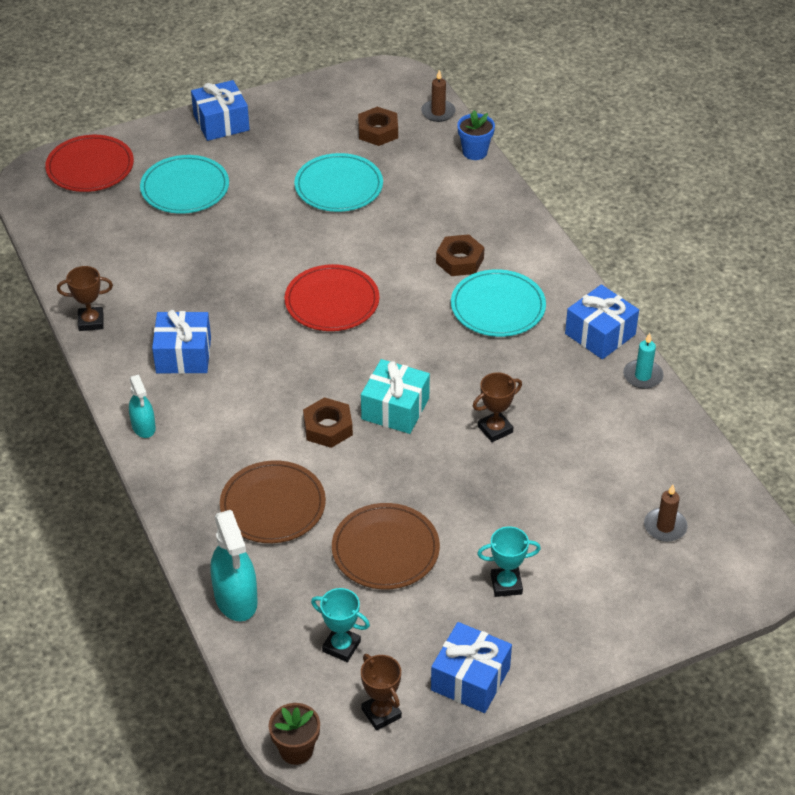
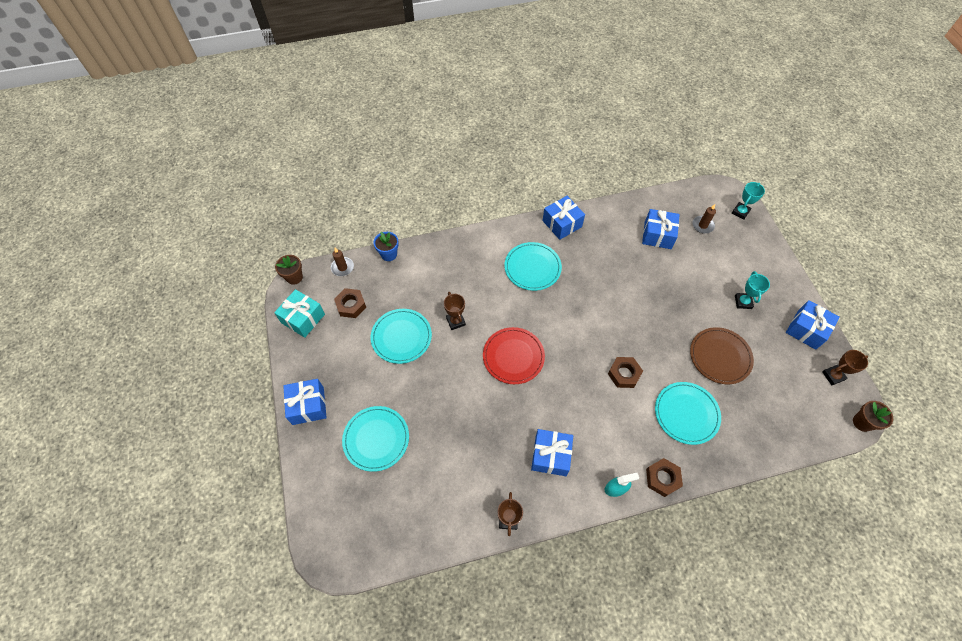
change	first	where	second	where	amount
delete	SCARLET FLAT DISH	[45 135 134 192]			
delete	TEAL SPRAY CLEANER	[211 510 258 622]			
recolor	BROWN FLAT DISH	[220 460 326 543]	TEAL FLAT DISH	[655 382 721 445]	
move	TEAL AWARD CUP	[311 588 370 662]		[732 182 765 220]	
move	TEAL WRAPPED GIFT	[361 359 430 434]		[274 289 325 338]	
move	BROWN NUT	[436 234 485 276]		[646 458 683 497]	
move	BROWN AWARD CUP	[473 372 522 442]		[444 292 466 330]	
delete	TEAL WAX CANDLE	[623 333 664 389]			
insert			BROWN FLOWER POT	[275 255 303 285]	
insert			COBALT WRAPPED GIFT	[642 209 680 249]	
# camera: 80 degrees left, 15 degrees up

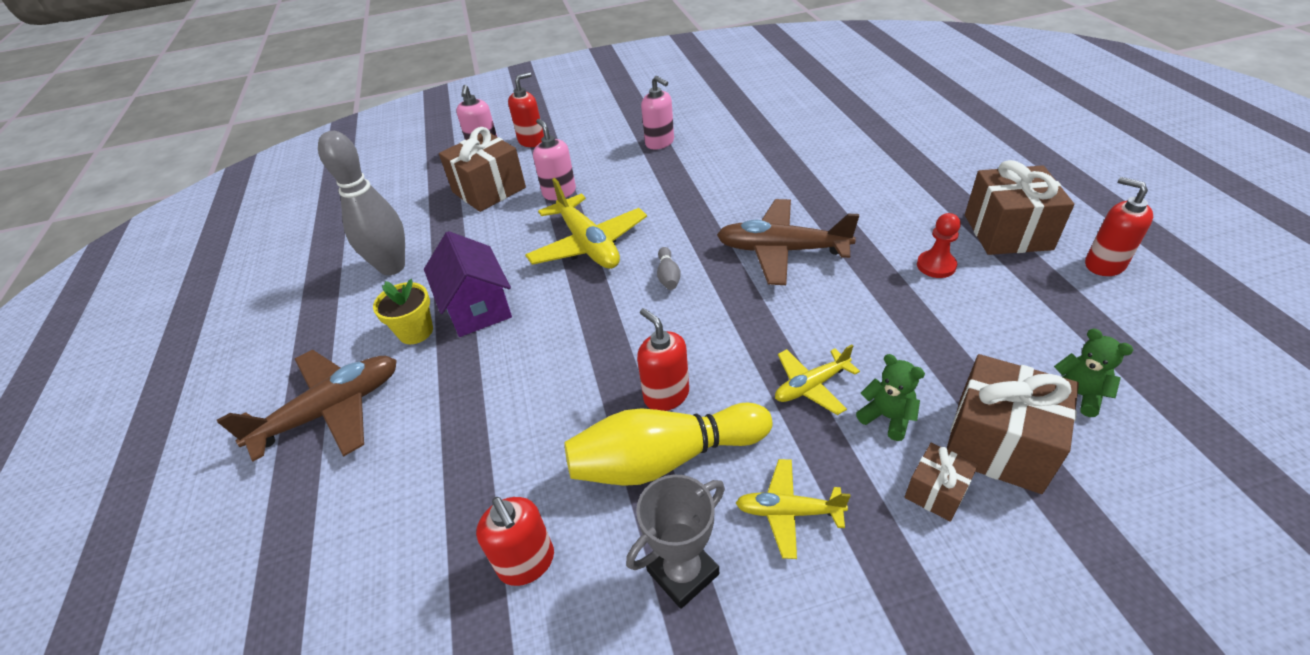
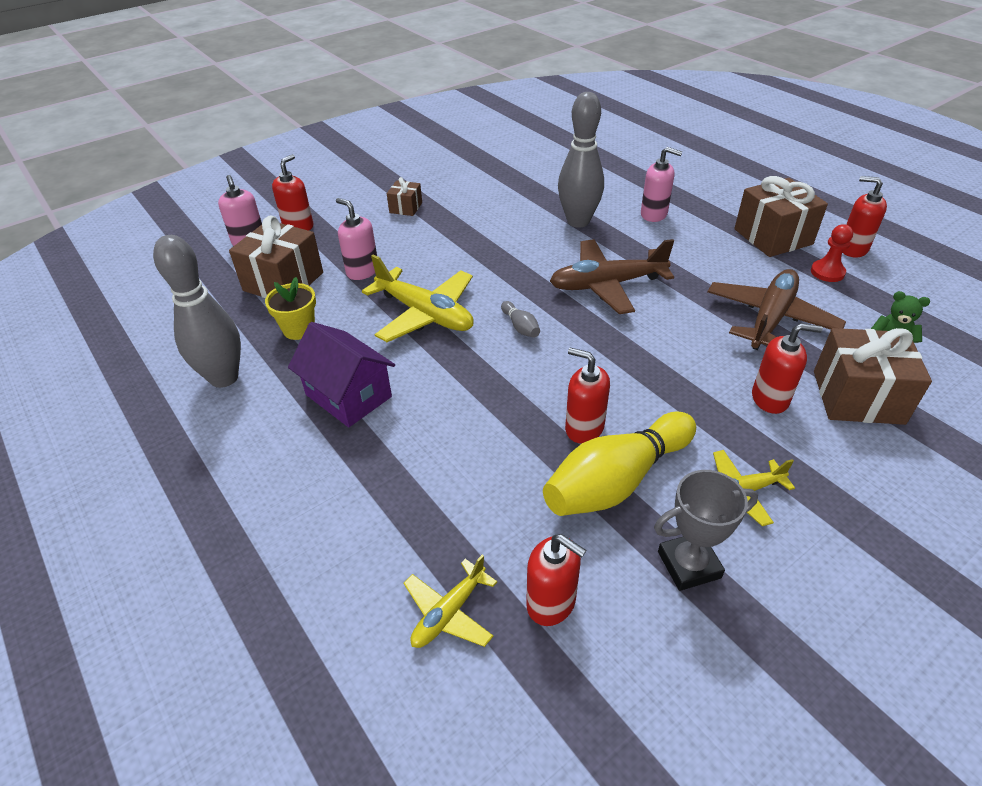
change	first	where	second	where	amount
move	BROWN PLANE	[217 350 397 461]		[707 269 846 350]	
move	GOLDEN FLOWER POT	[373 279 433 344]		[265 277 316 340]	
rotate	ASH-GREY AWARD CUP	[626 475 725 609]		[654 470 758 591]	45 degrees clockwise
move	ROSE-PINK PUMP BOTTLE	[641 76 674 149]		[641 147 682 222]	
move	GOLDEN PLANE	[775 345 860 415]		[404 555 497 648]	
replace	EMERALD STUFFED BEAR	[856 354 925 441]	SCARLET PUMP BOTTLE	[752 323 823 414]	
move	BROWN WRAPPED GIFT	[905 443 978 522]		[387 177 422 216]	
move	SCARLET CHESS PAWN	[917 213 961 278]		[811 224 853 282]	
insert			ASH-GREY BOWLING PIN	[558 92 604 228]	
# camera: 25 degrees left, 0 degrees up

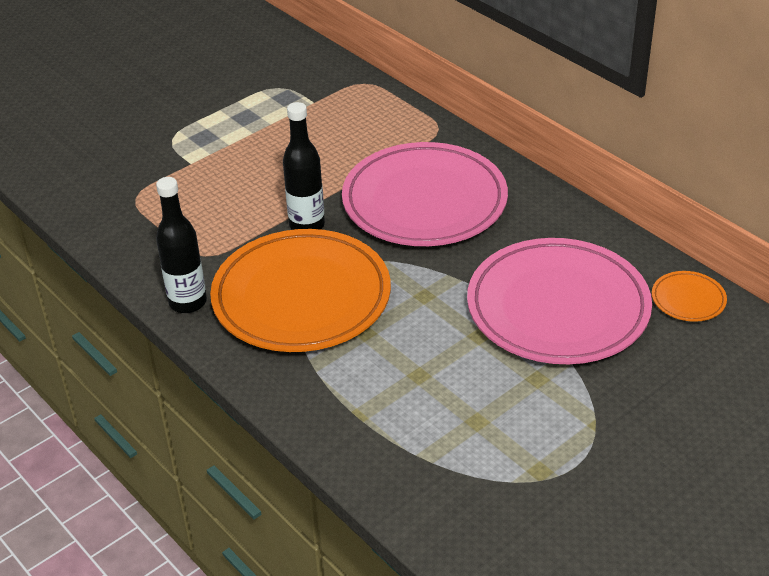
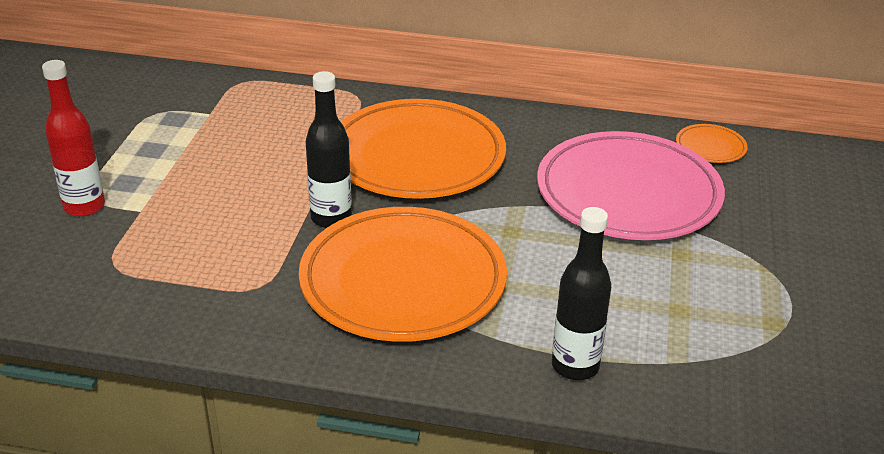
change	first	where	second	where	amount
move	EBONY BOTTLE	[156 177 207 313]		[552 207 611 380]	
recolor	ROSE-PINK FLAT DISH	[342 142 508 246]	BRIGHT ORANGE FLAT DISH	[341 99 506 199]	
insert			SCARLET BOTTLE	[42 60 105 217]	
# camera: 40 degrees left, 5 degrees down

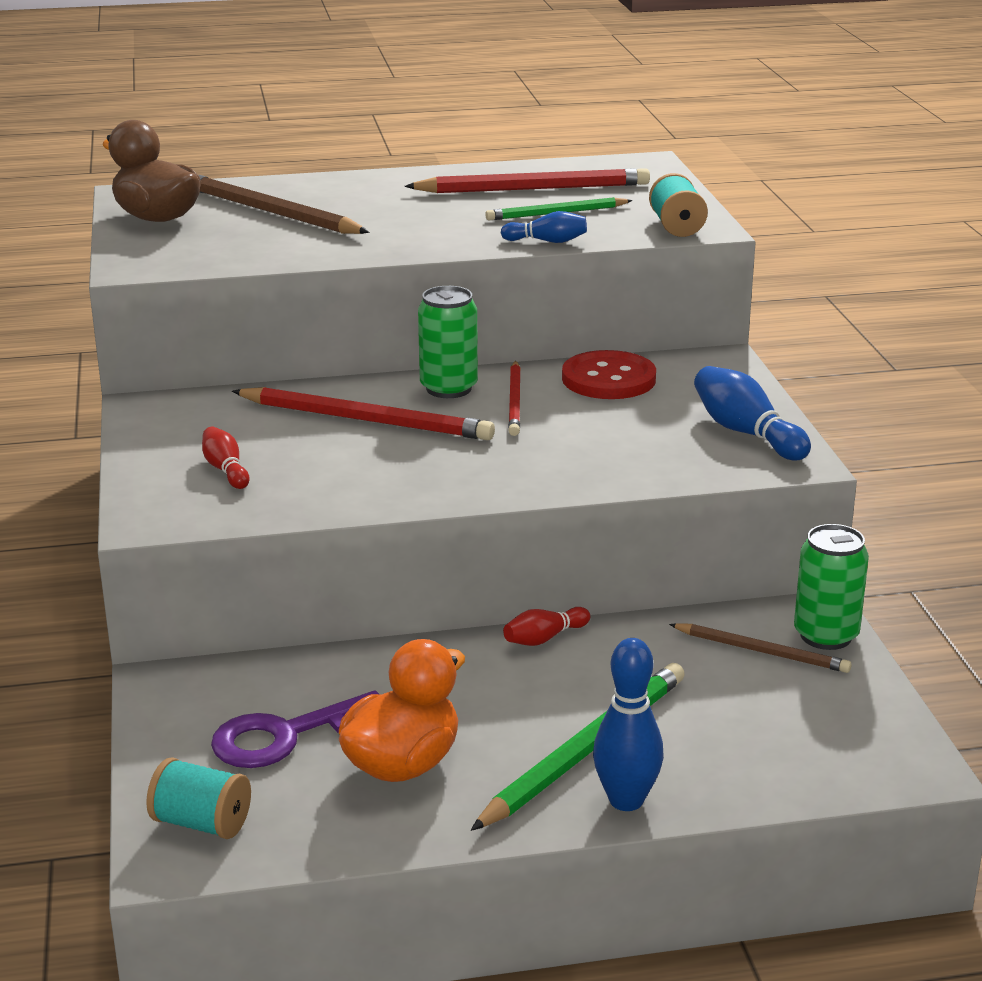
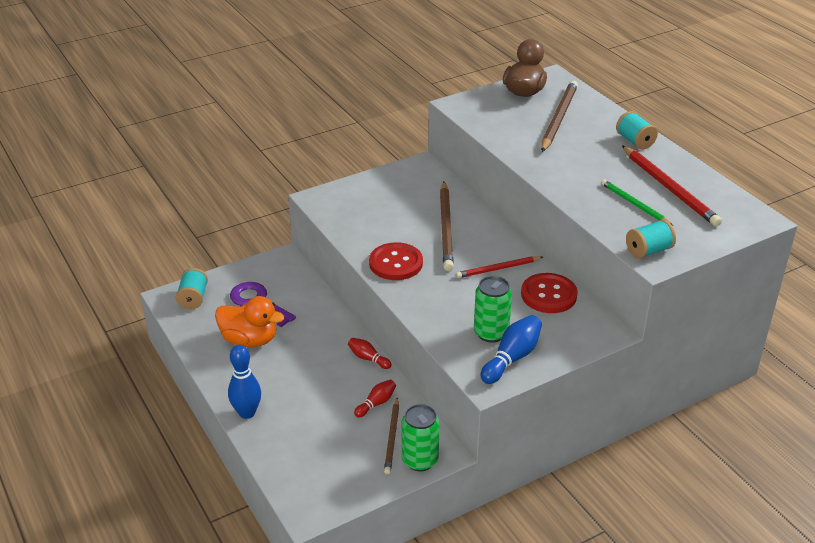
change	first	where	second	where	amount
move	SCARLET BOWLING PIN	[202 427 249 489]		[354 380 396 418]	
recolor	SCARLET PENCIL	[232 387 495 440]	BROWN PENCIL	[440 182 454 271]	
move	EMERALD SODA CAN	[418 286 478 398]		[474 276 512 343]	
delete	EMERALD PENCIL	[471 663 685 831]			
delete	COBALT BOWLING PIN	[501 211 587 243]			
insert			SCARLET BUTTON	[369 242 423 280]	
insert			TEAL SPOOL	[616 111 658 150]	
# camera: 70 degrees right, 10 degrees up

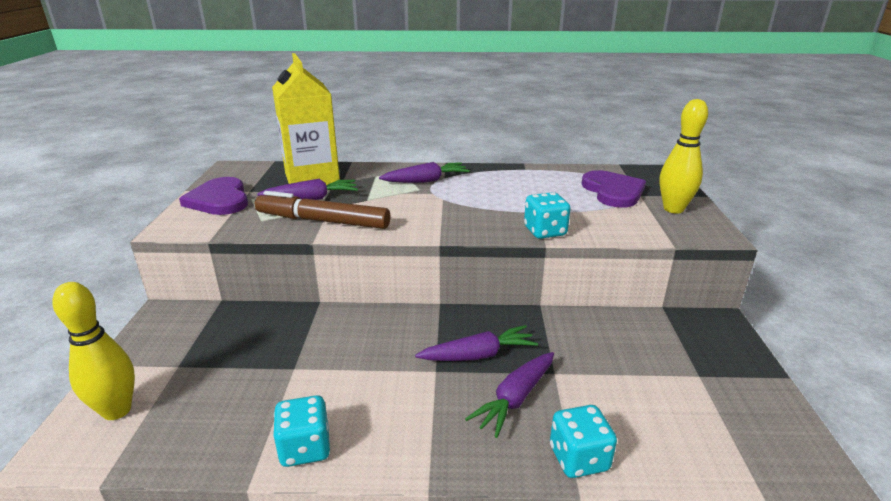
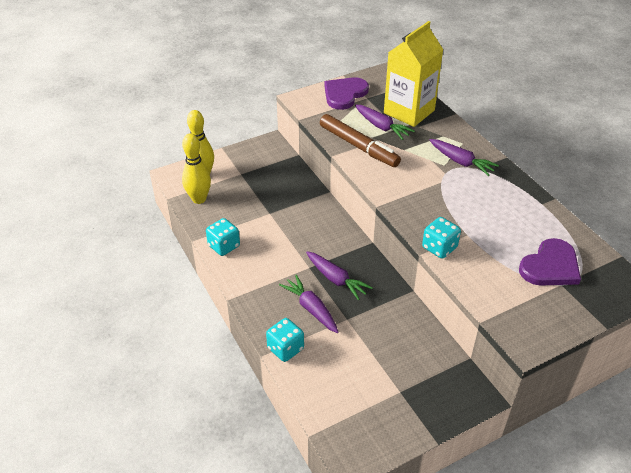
change	first	where	second	where	amount
rotate	BROWN MARKER	[255 191 390 229]		[320 114 401 167]	150 degrees clockwise
rotate	VIOLET ROOT VEGETABLE	[465 352 554 438]		[279 275 338 333]	45 degrees clockwise
move	GOLDEN BOWLING PIN	[660 99 708 214]		[182 133 211 204]	
# camera: 60 degrees right, 15 degrees up

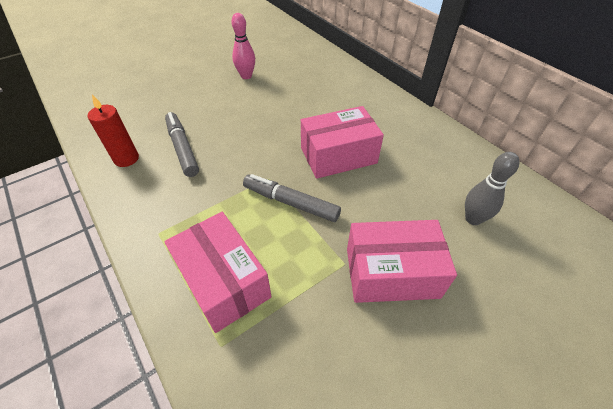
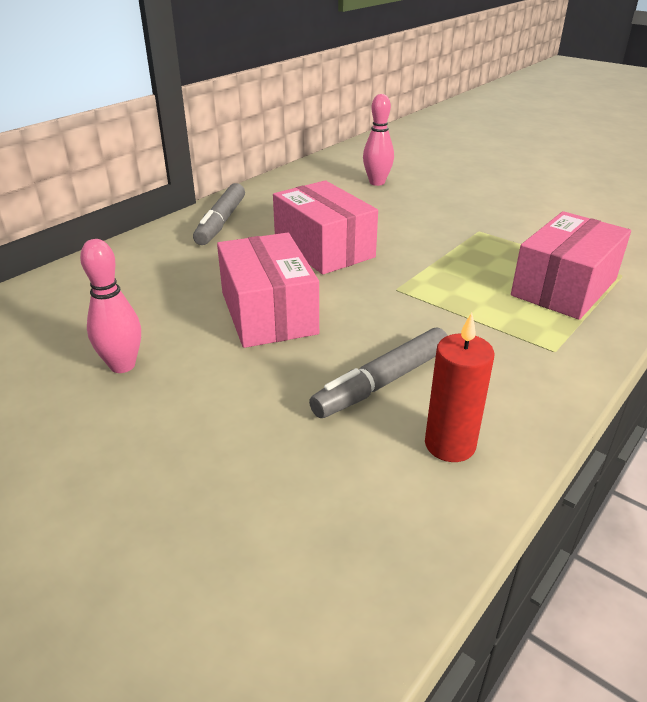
change	first	where	second	where	amount
move	ASH-GREY MARKER	[243 174 341 222]		[193 183 245 245]	
move	ROSE-PINK BOX	[347 220 457 303]		[217 233 319 348]	
recolor	ASH-GREY BOWLING PIN	[465 152 520 225]	ROSE-PINK BOWLING PIN	[363 94 394 186]	
# camera: 105 degrees left, 15 degrees down

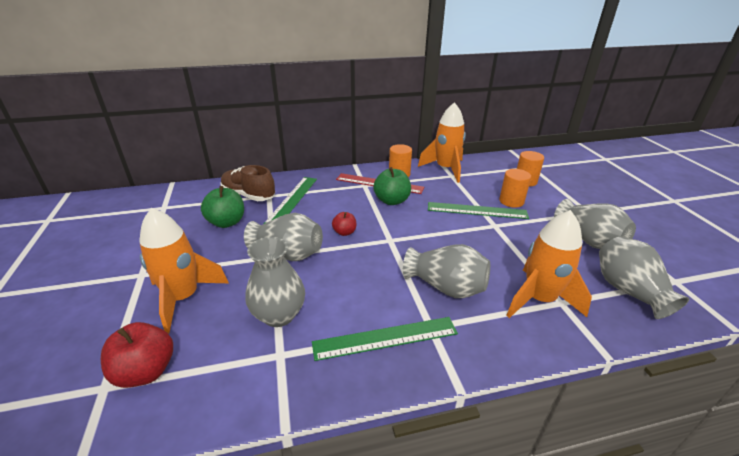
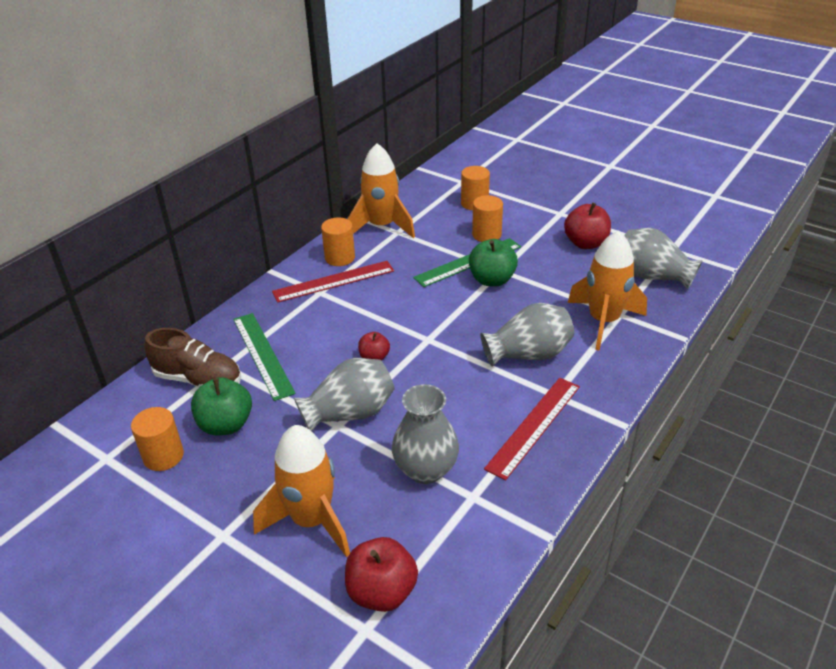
change	first	where	second	where	amount
rotate	BROWN LACE-UP SHOE	[220 165 275 201]		[144 328 241 387]	150 degrees counterclockwise
recolor	EMERALD MEASURING STICK	[312 317 458 361]	SCARLET MEASURING STICK	[484 378 580 481]	
move	EMERALD APPLE	[373 167 411 205]		[469 239 518 287]	
replace	ASH-GREY FLOWER VASE	[554 199 636 249]	SCARLET APPLE	[564 203 611 249]	
insert			BRIGHT ORANGE CYLINDER SHAPE	[131 407 184 471]	
# camera: 40 degrees left, 5 degrees up

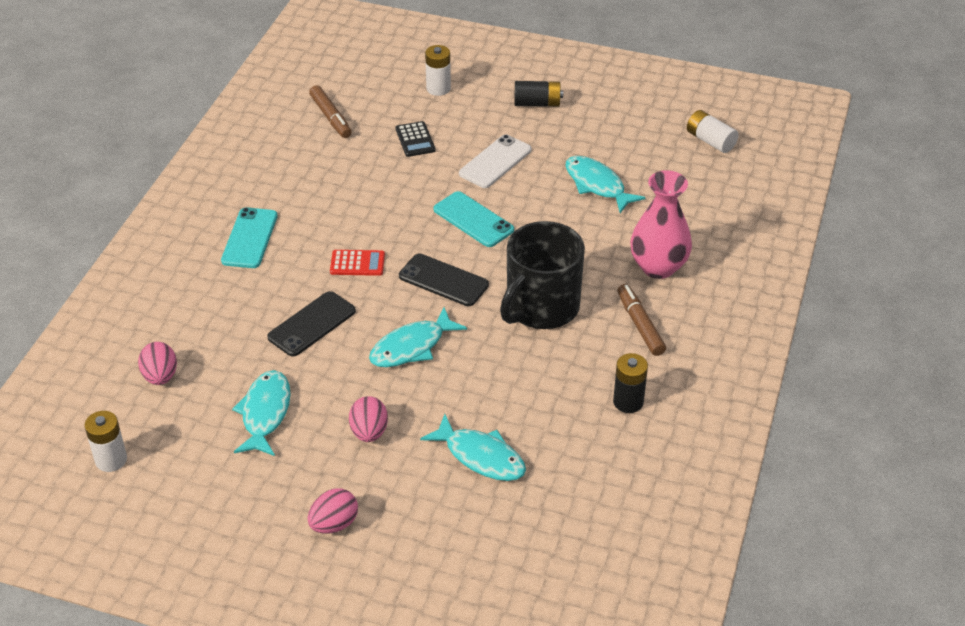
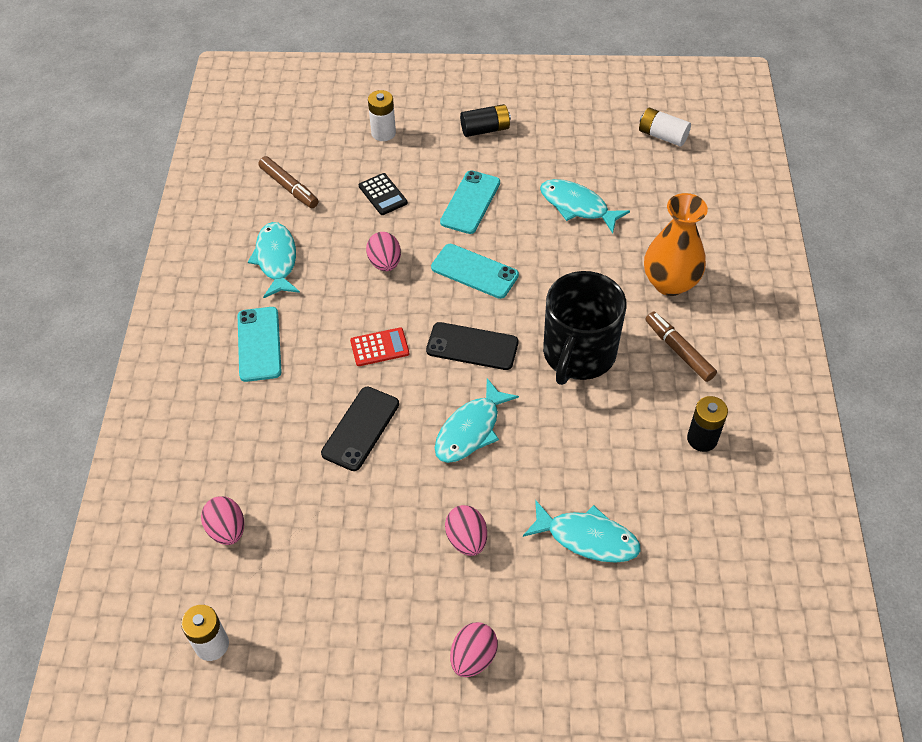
change	first	where	second	where	amount
move	TEAL TOY FISH	[232 370 291 456]		[248 222 300 298]	
recolor	WHITE SMARTPHONE	[459 134 532 188]	TEAL SMARTPHONE	[440 170 500 234]	
recolor	ROSE-PINK FLOWER VASE	[630 170 692 279]	BRIGHT ORANGE FLOWER VASE	[644 193 708 296]	
insert			ROSE-PINK EGG	[366 232 401 271]	
# camera: 15 degrees left, 10 degrees up

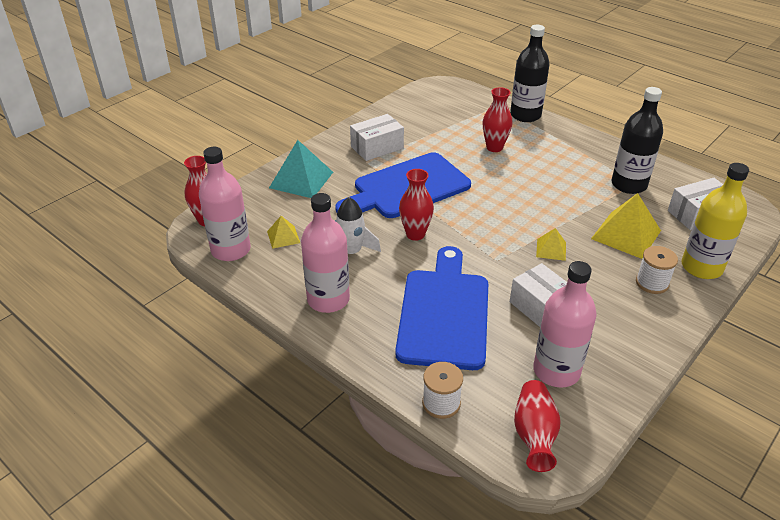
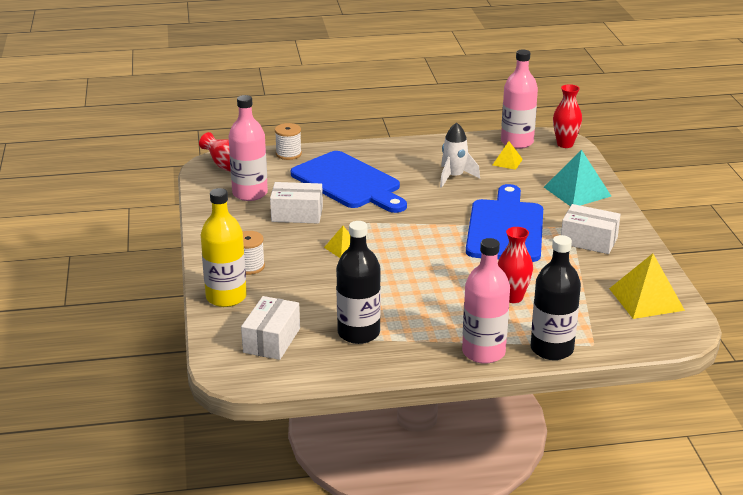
change	first	where	second	where	amount
move	ROSE-PINK BOTTLE	[301 193 350 313]		[462 238 510 364]	
rotate	WHITE BOX	[350 114 404 161]		[561 204 621 254]	75 degrees counterclockwise
delete	SCARLET FLOWER VASE	[399 169 434 241]			
move	GOLDEN SOLID PYRAMID	[591 193 661 259]		[609 253 685 319]	
# camera: 130 degrees right, 10 degrees down

